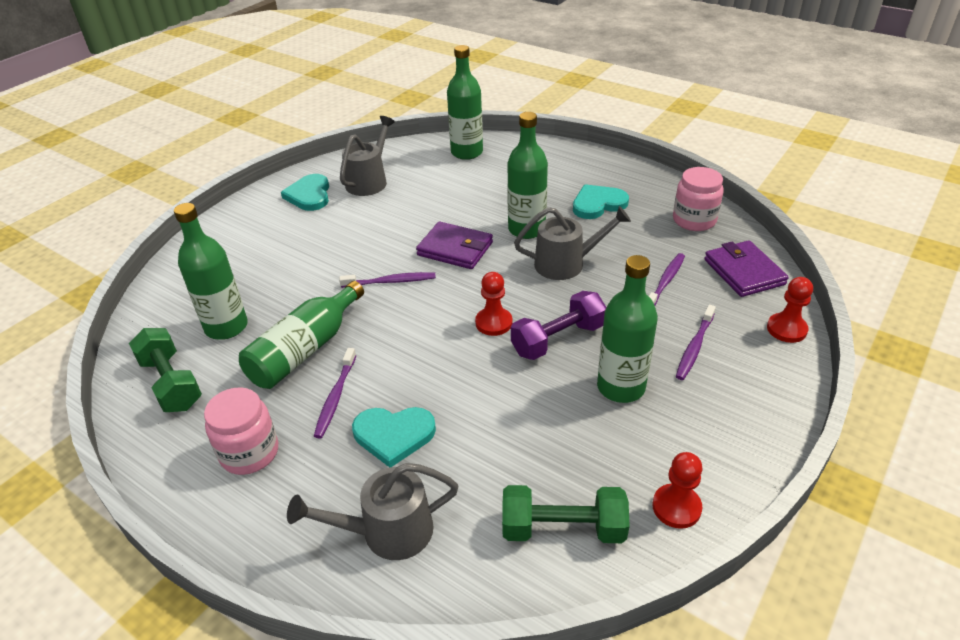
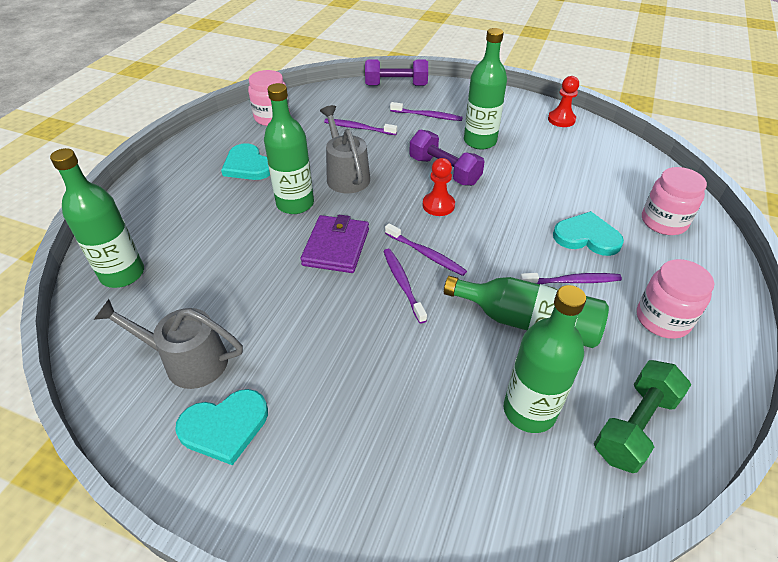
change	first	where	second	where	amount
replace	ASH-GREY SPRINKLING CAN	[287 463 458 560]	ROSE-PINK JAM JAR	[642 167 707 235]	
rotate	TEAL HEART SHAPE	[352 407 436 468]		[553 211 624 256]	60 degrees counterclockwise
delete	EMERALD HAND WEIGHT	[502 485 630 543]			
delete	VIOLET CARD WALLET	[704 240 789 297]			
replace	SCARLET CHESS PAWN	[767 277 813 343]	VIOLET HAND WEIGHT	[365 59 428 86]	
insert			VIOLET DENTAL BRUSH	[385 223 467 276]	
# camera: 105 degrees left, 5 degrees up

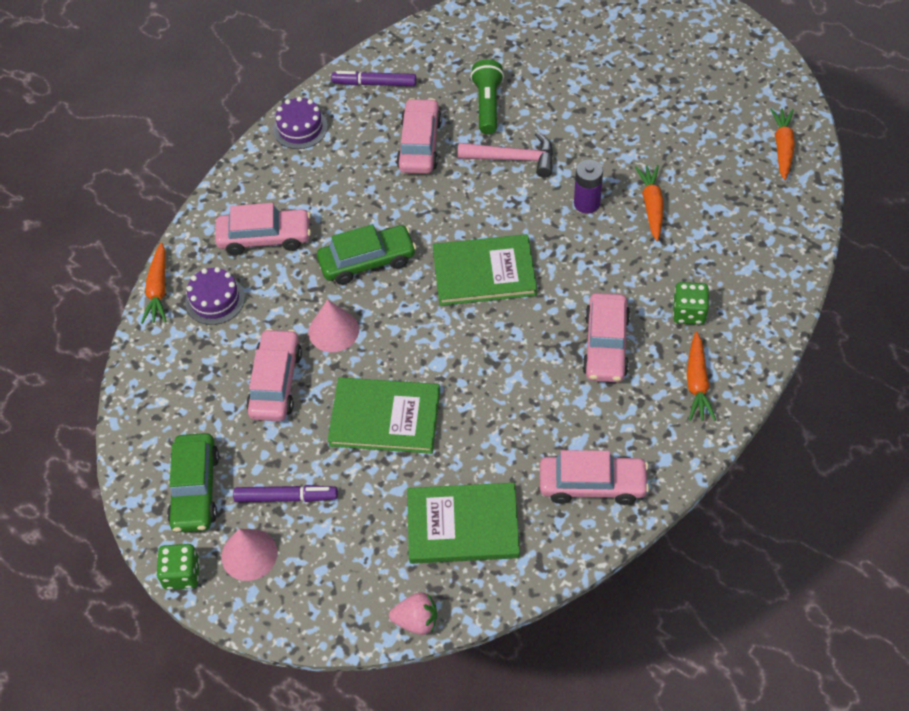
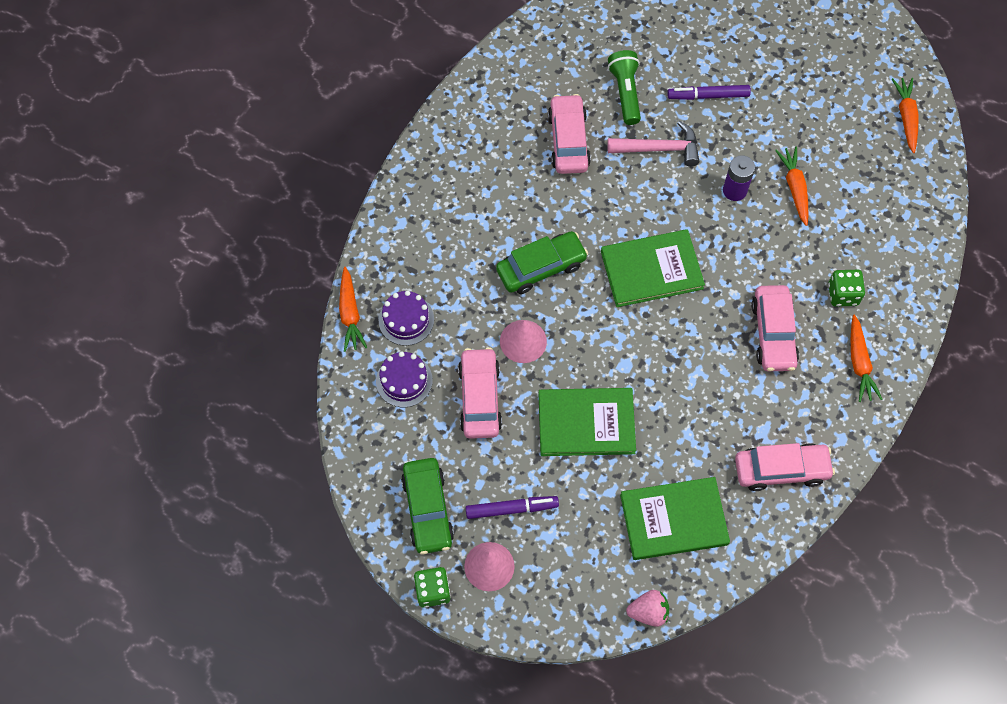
change	first	where	second	where	amount
delete	ROSE-PINK CAR	[215 203 311 255]			
move	VIOLET GATEAU	[273 97 328 149]		[376 351 433 407]	
move	VIOLET MARKER	[331 71 416 86]		[667 85 751 100]	
# camera: 10 degrees left, 10 degrees up

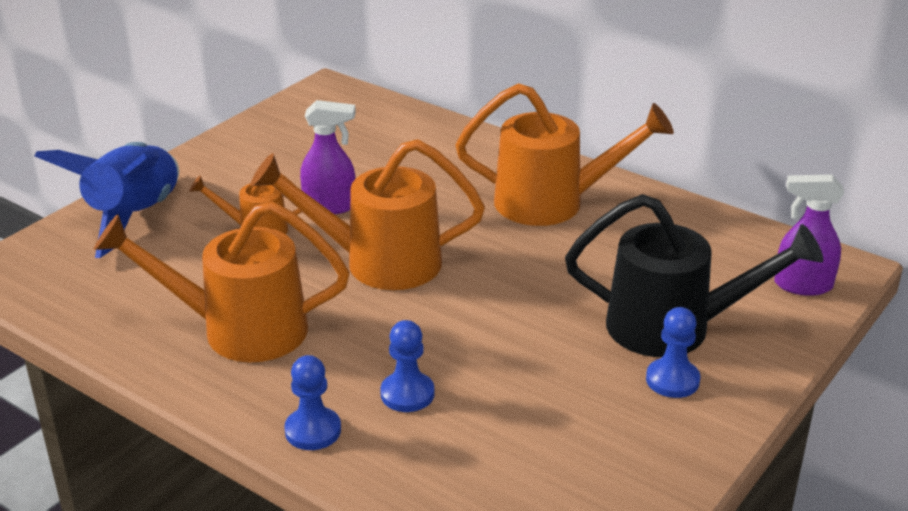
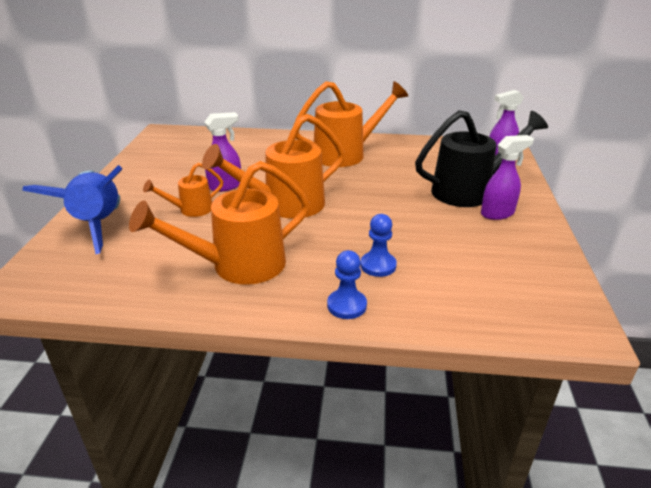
change	first	where	second	where	amount
replace	COBALT CHESS PAWN	[646 307 700 398]	VIOLET SPRAY CLEANER	[481 135 534 220]	
# camera: 30 degrees left, 0 degrees up

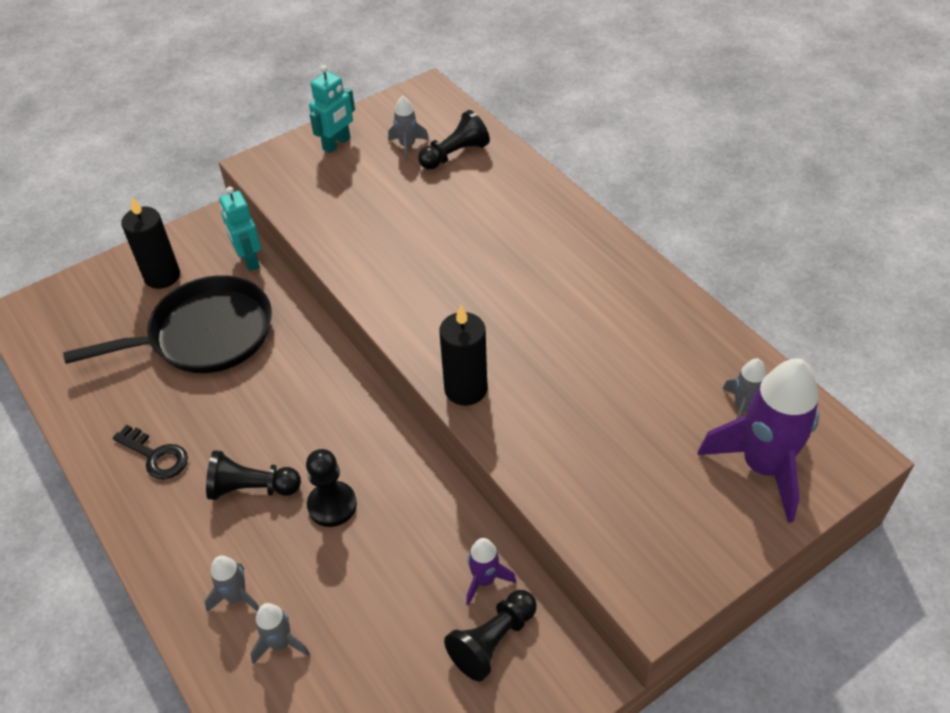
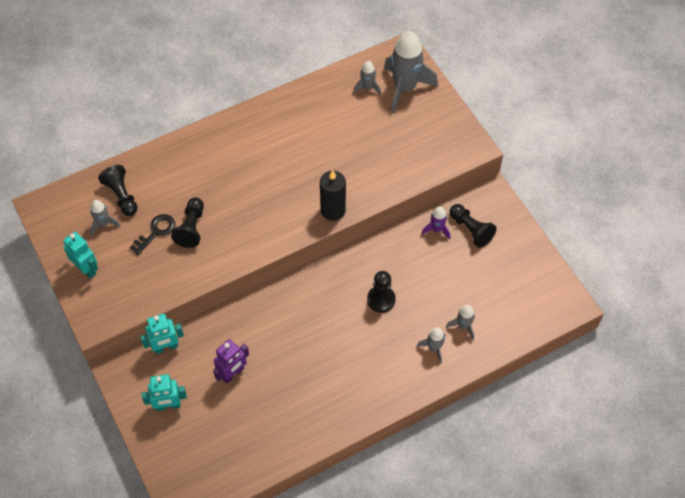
change	first	where	second	where	amount
replace	EBONY SKILLET	[63 275 272 373]	VIOLET ROBOT FIGURE	[213 339 249 383]	
move	EBONY LATCHKEY	[113 425 188 479]		[130 214 175 255]	
replace	EBONY WAX CANDLE	[121 197 180 289]	TEAL ROBOT FIGURE	[141 374 187 411]	
move	EBONY CHESS PAWN	[206 450 301 500]		[171 197 204 248]	
recolor	VIOLET ROCKET	[697 359 819 523]	ASH-GREY ROCKET	[384 31 438 113]	
# camera: 85 degrees left, 10 degrees up

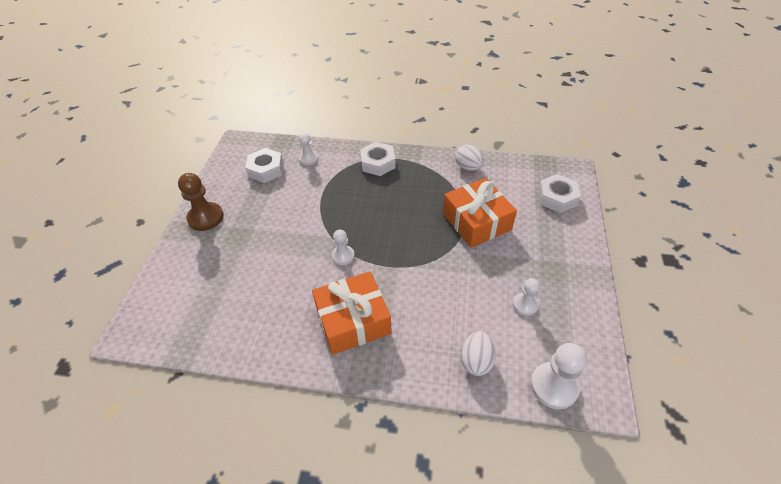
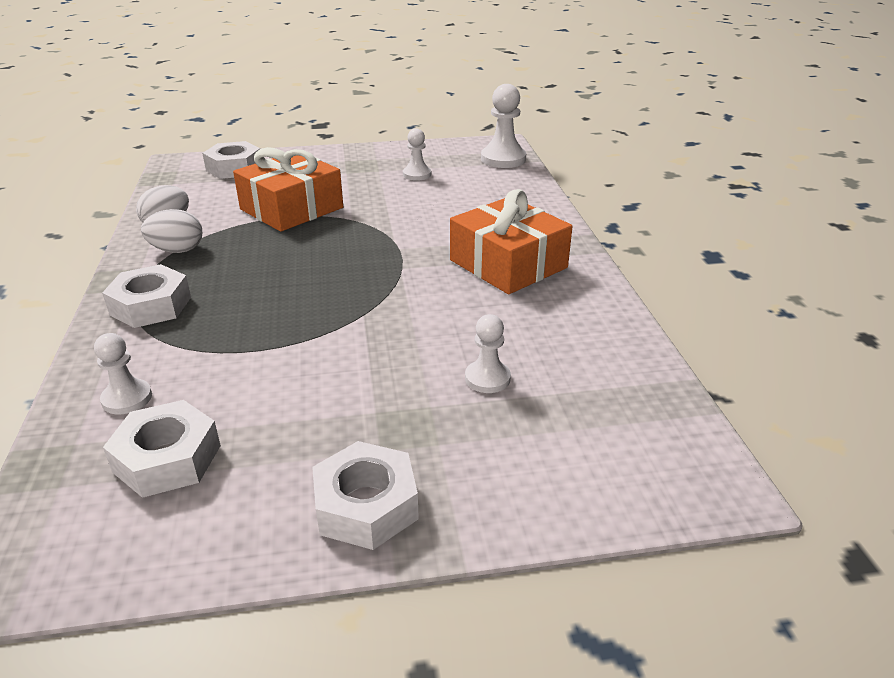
change	first	where	second	where	amount
replace	BROWN CHESS PAWN	[178 173 224 231]	WHITE NUT	[312 441 419 550]	
move	WHITE CHESS PAWN	[332 230 355 265]		[465 314 511 393]	
move	WHITE EGG	[461 331 496 376]		[141 209 202 253]	
# camera: 110 degrees left, 15 degrees down

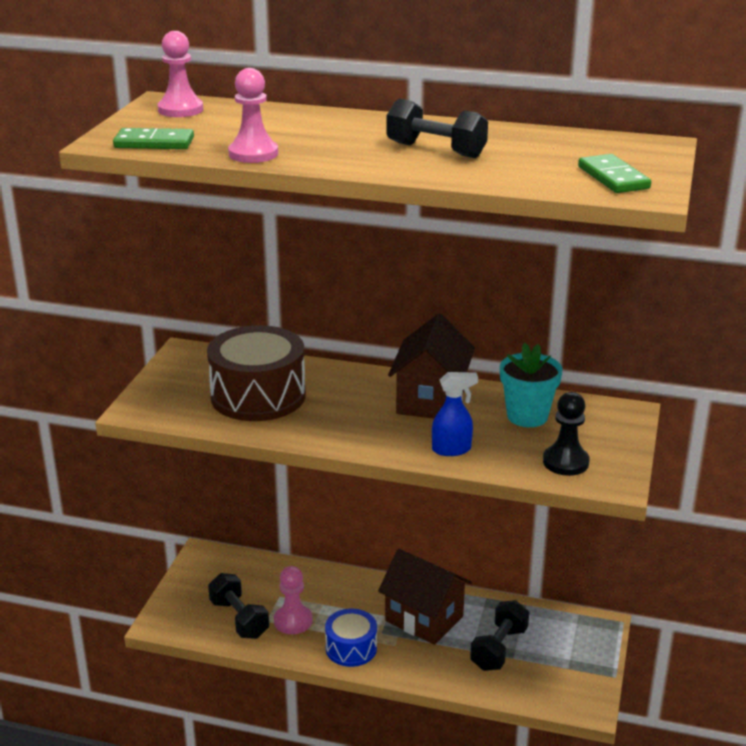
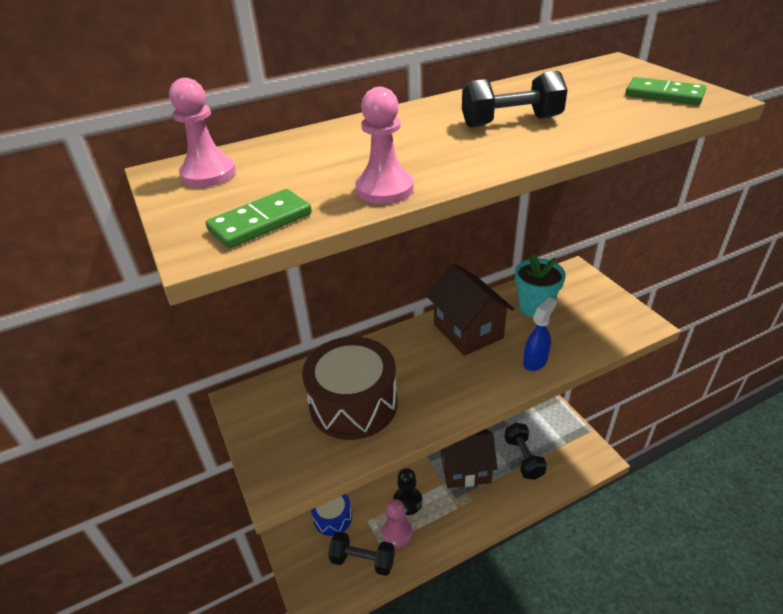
change	first	where	second	where	amount
move	COBALT TOY DRUM	[325 609 377 667]		[311 494 352 536]	
move	EBONY CHESS PAWN	[543 392 590 476]		[393 468 422 515]	
# camera: 40 degrees left, 10 degrees up

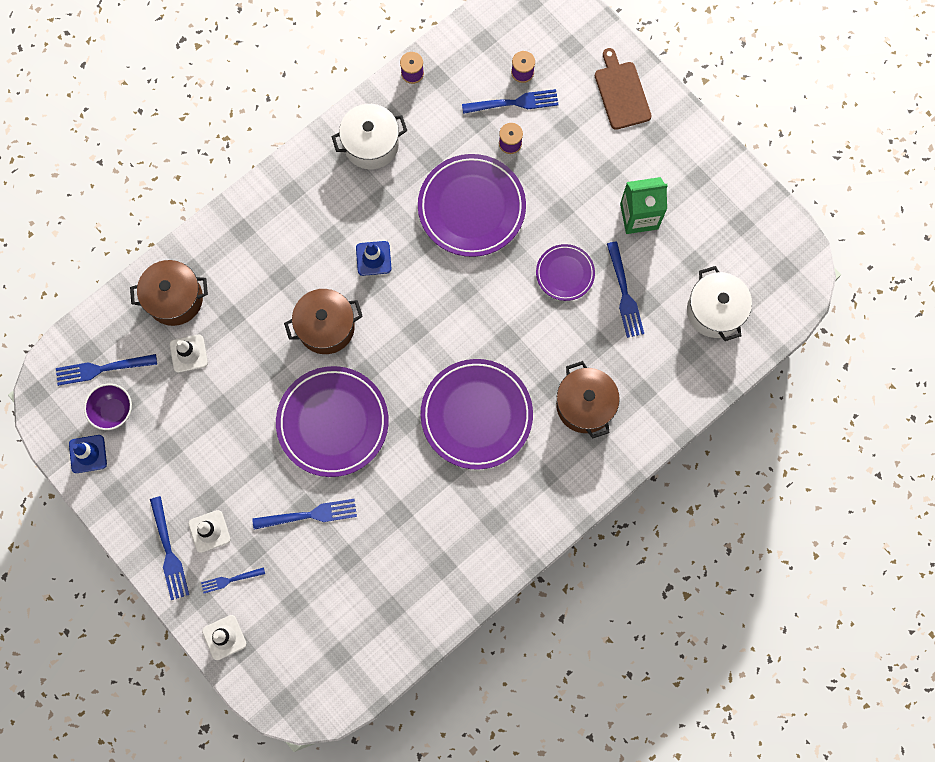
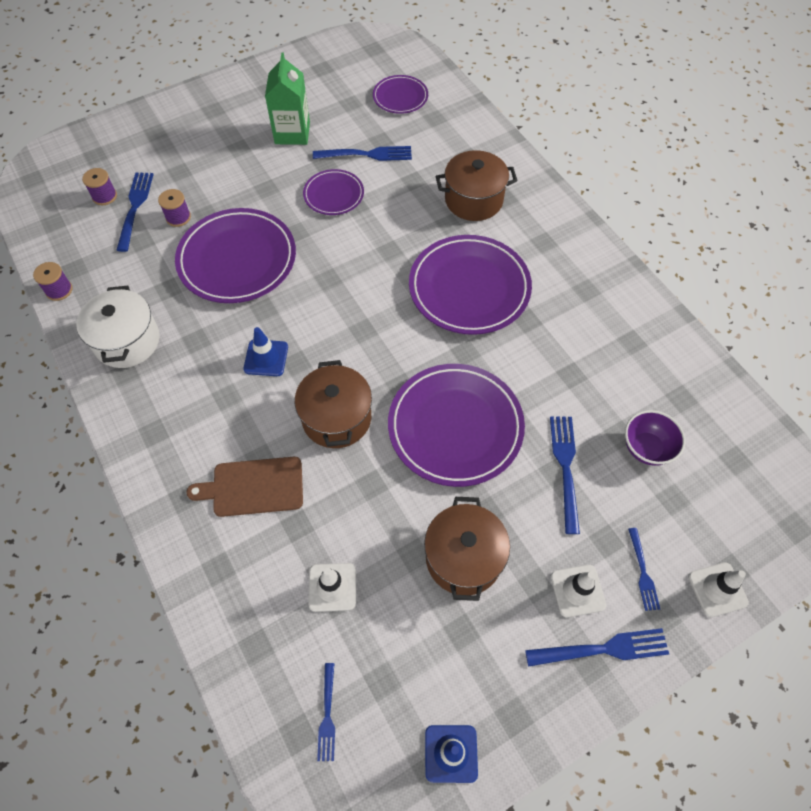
change	first	where	second	where	amount
resize	COBALT FORK	[56 354 157 386]		[317 663 335 761]	x0.61
move	VIOLET DEEP DISH	[84 384 132 430]		[625 410 685 466]	
move	BROWN POT	[130 260 208 326]		[424 497 510 601]	
move	BROWN CHOPPING BOARD	[595 48 652 130]		[186 457 303 517]	
replace	WHITE POT	[687 266 752 341]	VIOLET FLAT DISH	[373 75 428 114]	
# camera: 80 degrees left, 15 degrees down

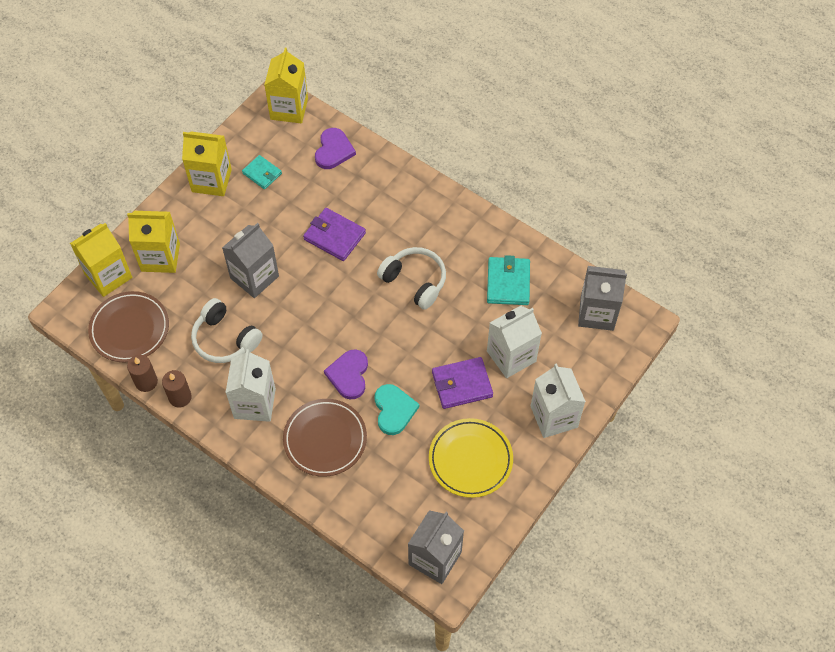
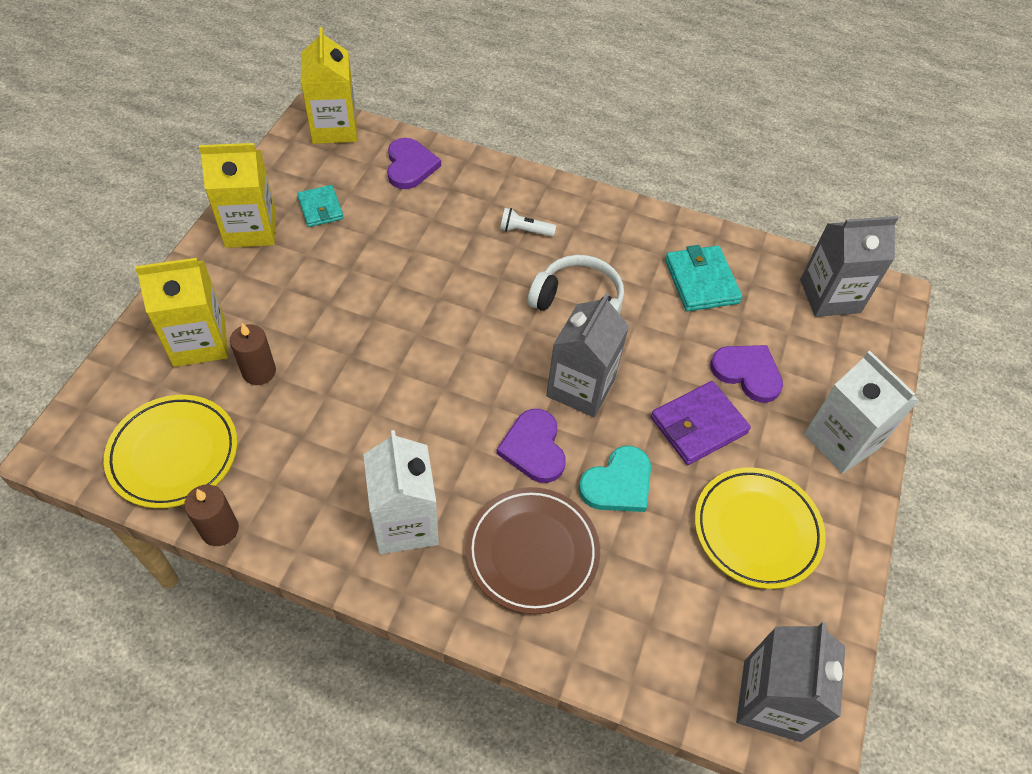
change	first	where	second	where	amount
delete	GOLDEN JUICE CARTON	[70 223 132 297]			
recolor	BROWN FLAT DISH	[88 291 169 363]	GOLDEN FLAT DISH	[104 395 237 508]	
move	BROWN WAX CANDLE	[162 370 192 408]		[230 323 276 385]	
delete	WHITE OVER-EAR HEADPHONES	[191 298 263 363]			
move	ASH-GREY JUICE CARTON	[222 223 279 298]		[546 293 629 417]	
rotate	TEAL CARD WALLET	[242 155 282 189]		[297 185 344 227]	45 degrees clockwise
delete	VIOLET CARD WALLET	[303 208 366 261]			
rotate	TEAL HEART SHAPE	[374 384 419 435]		[579 446 651 512]	75 degrees clockwise
replace	WHITE JUICE CARTON	[487 306 542 378]	VIOLET HEART SHAPE	[710 345 783 403]	
insert			WHITE FLASHLIGHT	[500 208 556 237]	
# camera: 20 degrees left, 5 degrees down

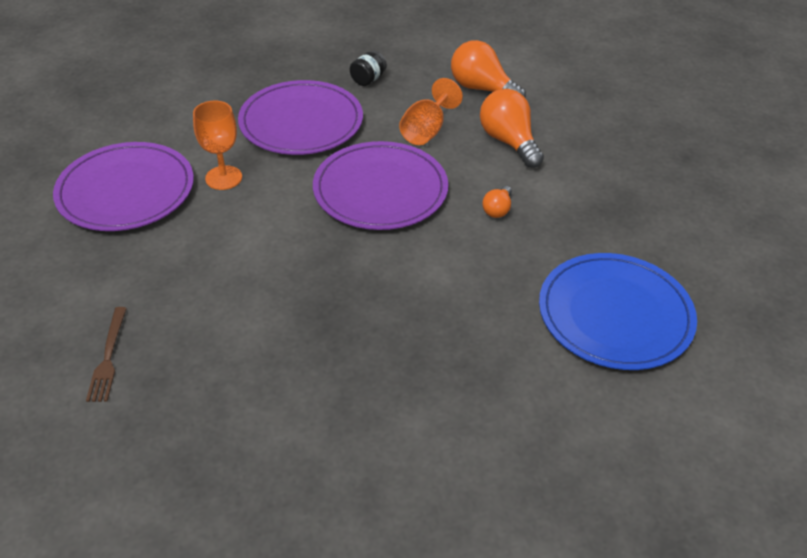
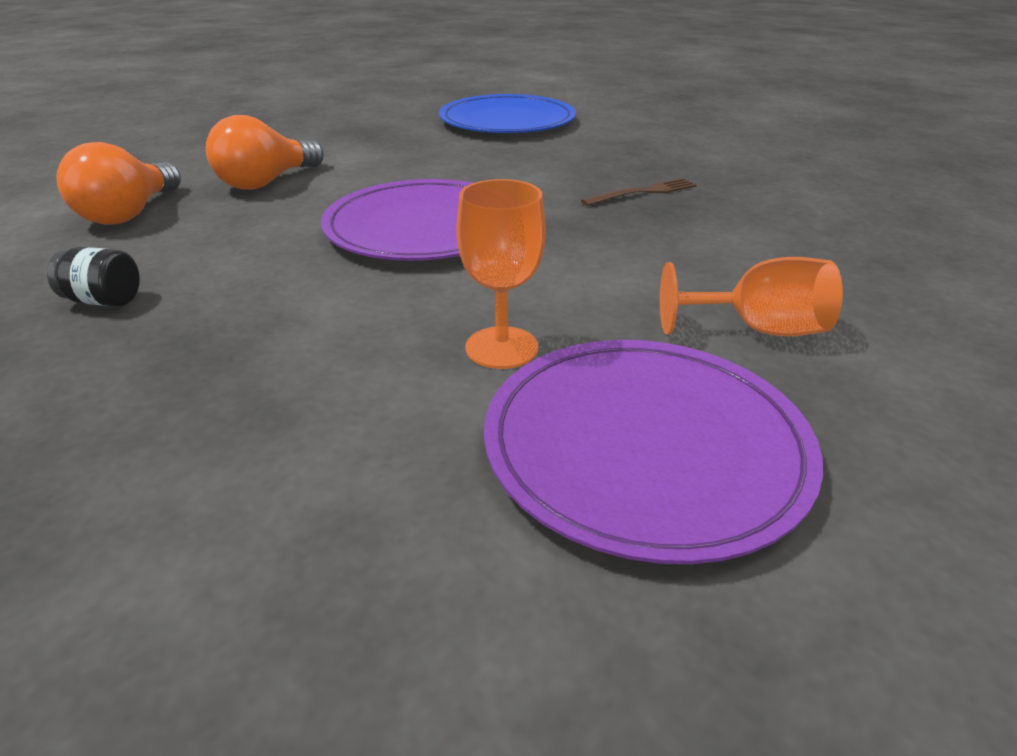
change	first	where	second	where	amount
move	BROWN FORK	[86 307 127 402]		[581 178 696 206]	
delete	VIOLET FLAT DISH	[238 80 363 155]			
move	BRIGHT ORANGE WINE GLASS	[399 78 463 145]		[660 257 843 337]	
delete	BRIGHT ORANGE BULB	[482 186 512 218]			
# camera: 115 degrees left, 10 degrees down

